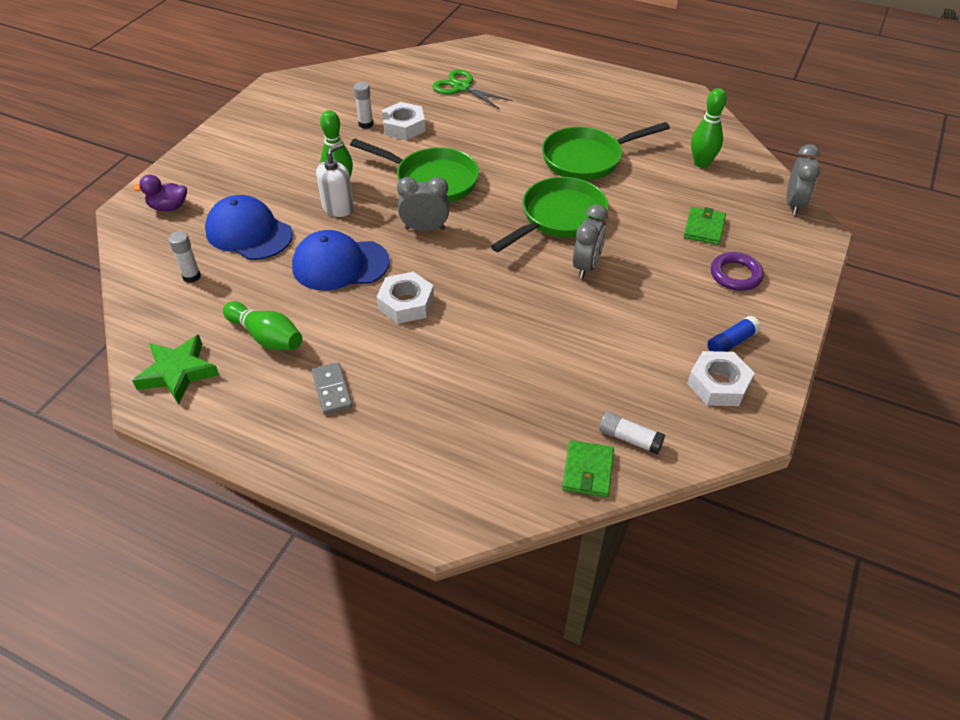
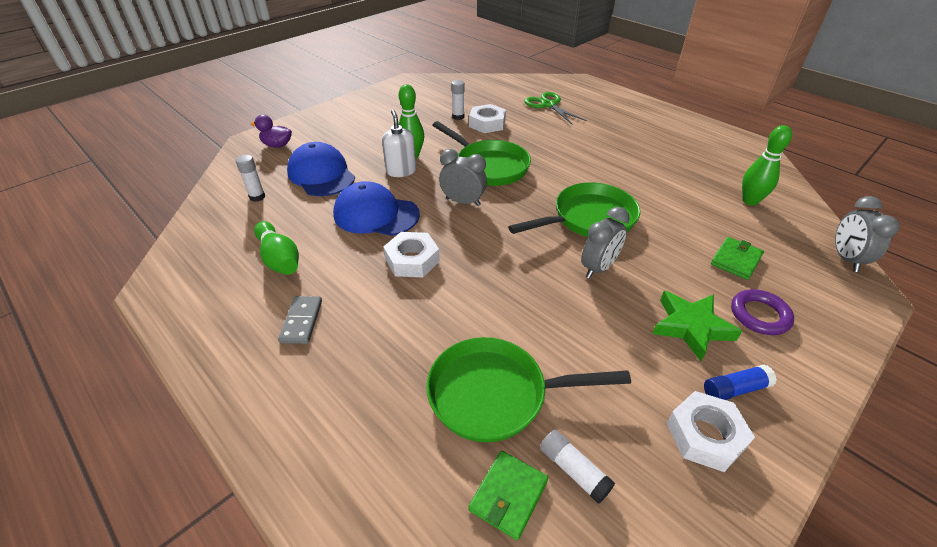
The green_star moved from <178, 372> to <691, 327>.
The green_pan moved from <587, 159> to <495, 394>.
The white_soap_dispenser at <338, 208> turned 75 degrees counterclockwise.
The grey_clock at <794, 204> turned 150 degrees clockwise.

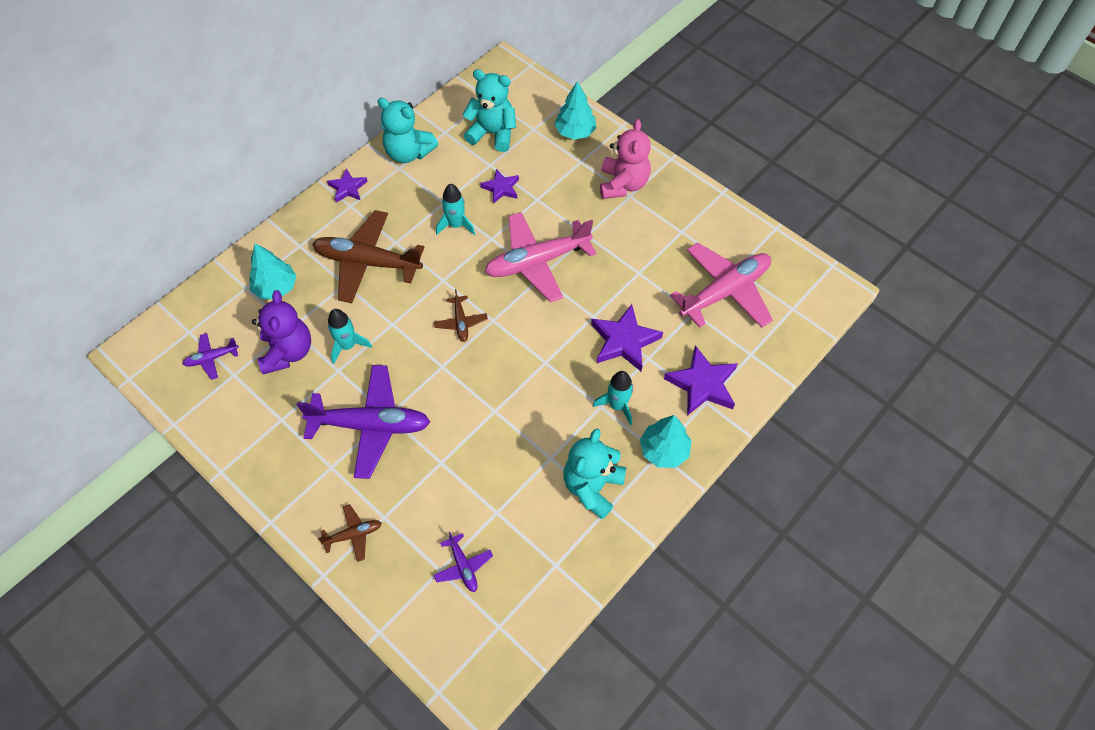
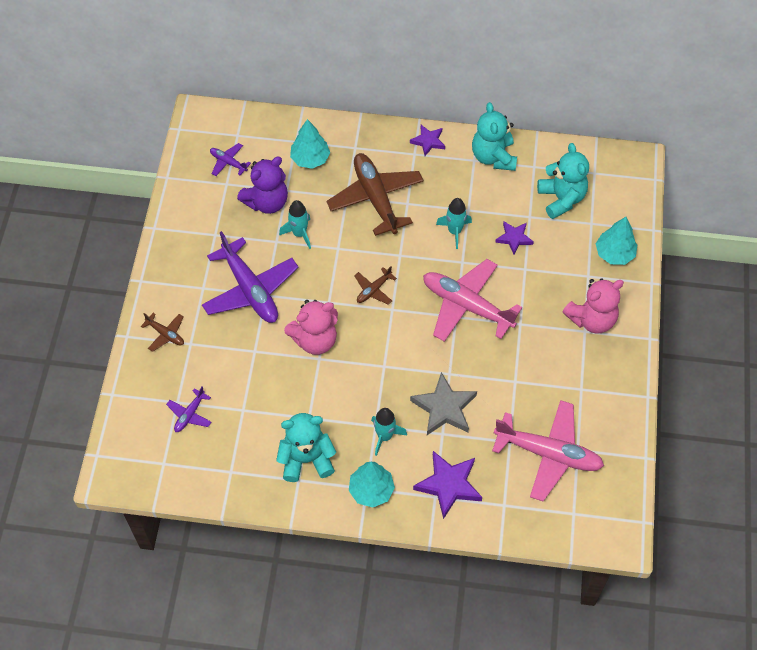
The pink_teddy_bear at <315, 340> appeared.
The purple_star at <624, 341> became the grey_star at <444, 408>.

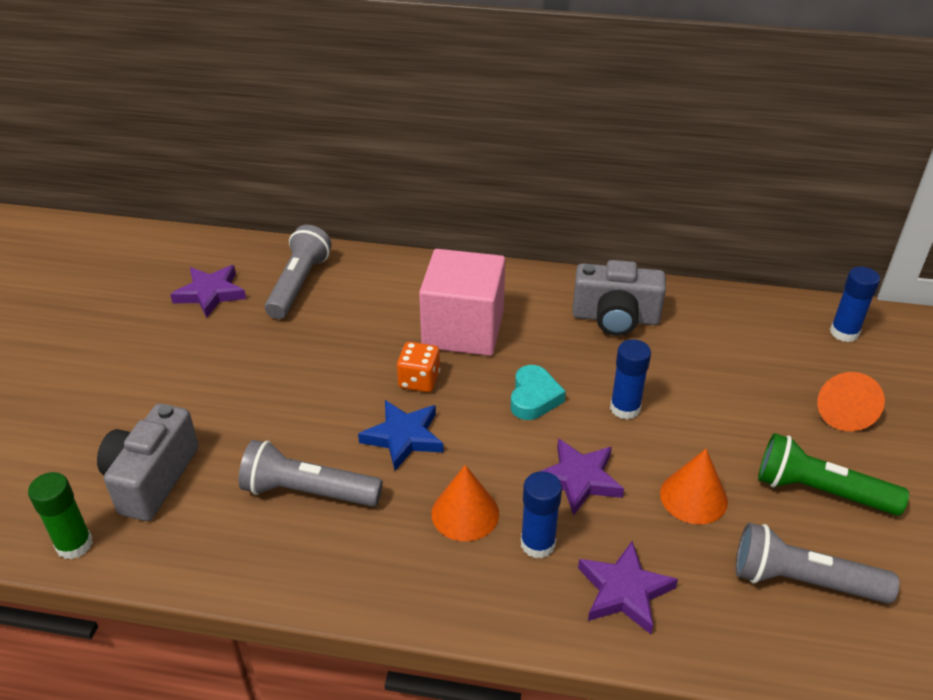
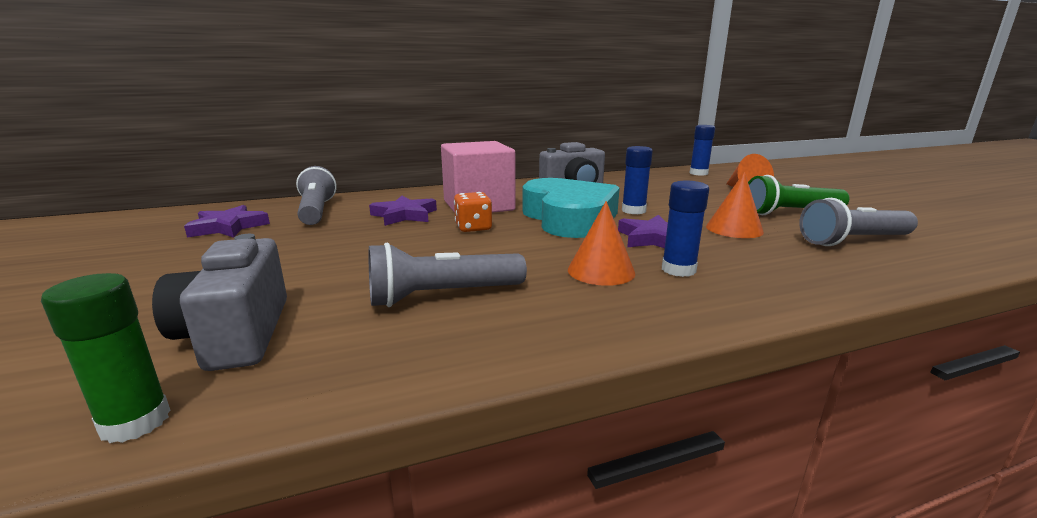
The blue_star at <403, 437> disappeared.
The purple_star moved from <624, 591> to <404, 215>.
The turquoise_heart at <534, 397> changed to 2.16 times the size.

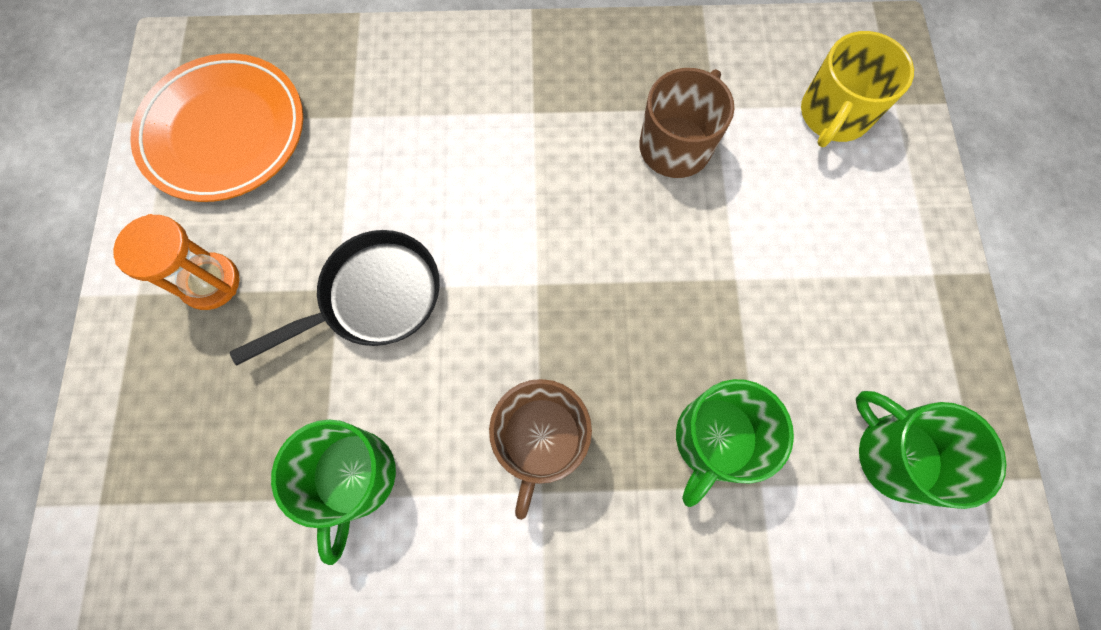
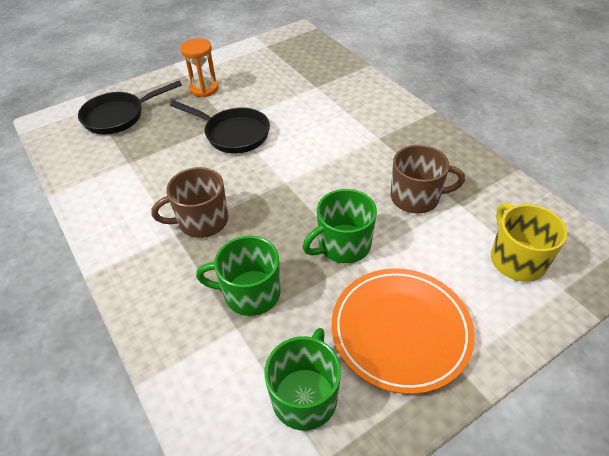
The black_pan at <119, 116> appeared.
The orange_plate moved from <224, 132> to <400, 331>.
The green_mug moved from <354, 477> to <343, 245>.
The yellow_mug at <833, 115> turned 75 degrees clockwise.

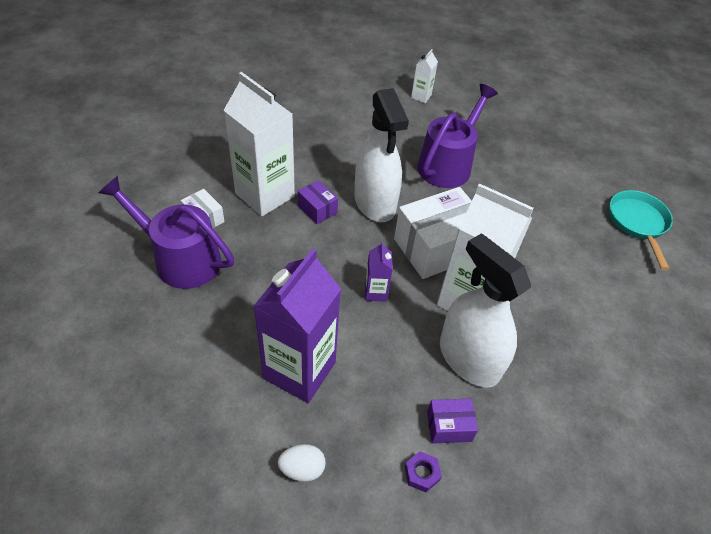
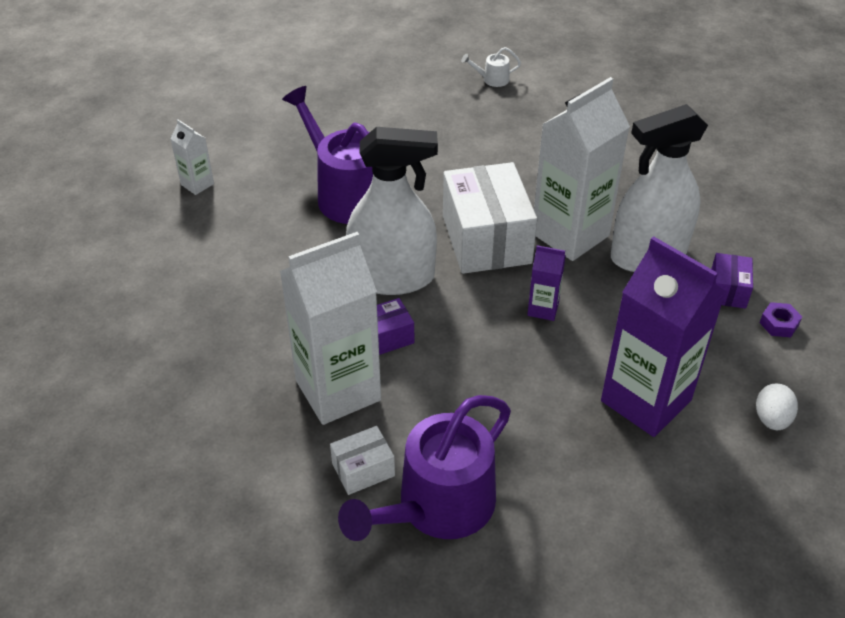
The turquoise_pan at <637, 223> was replaced by the white_watering_can at <492, 79>.

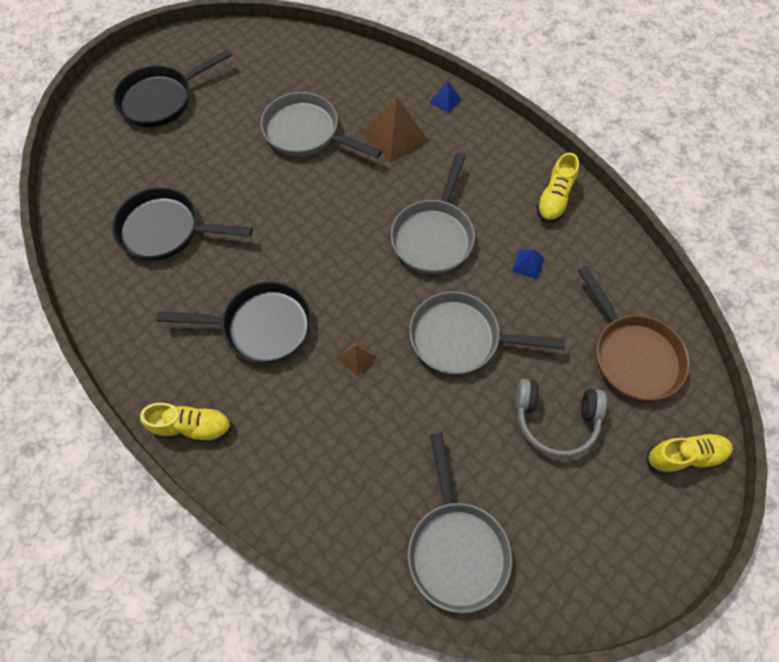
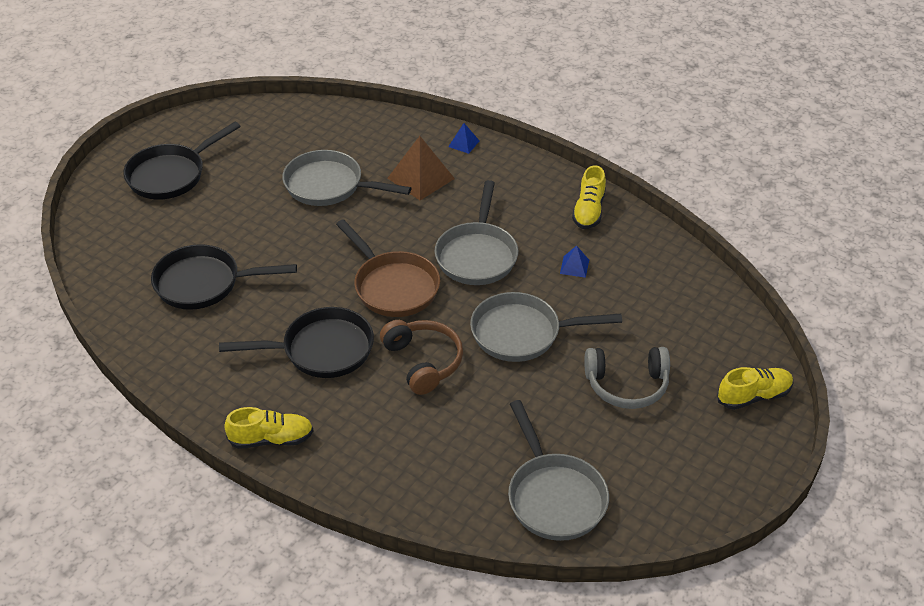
The brown_pan moved from <633, 355> to <393, 286>.
The brown_pyramid at <357, 357> was replaced by the brown_headphones at <423, 362>.

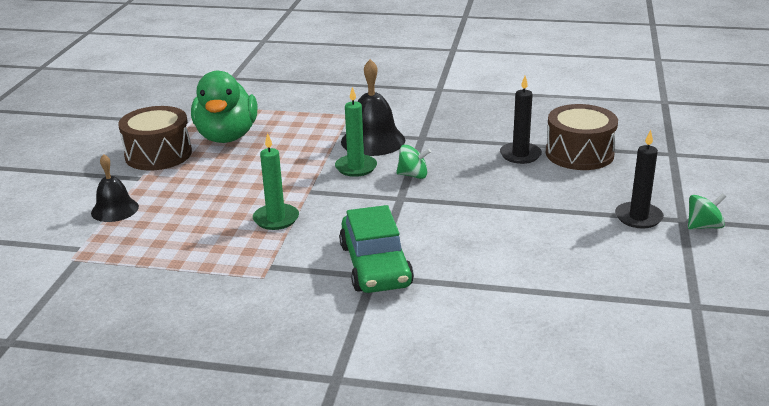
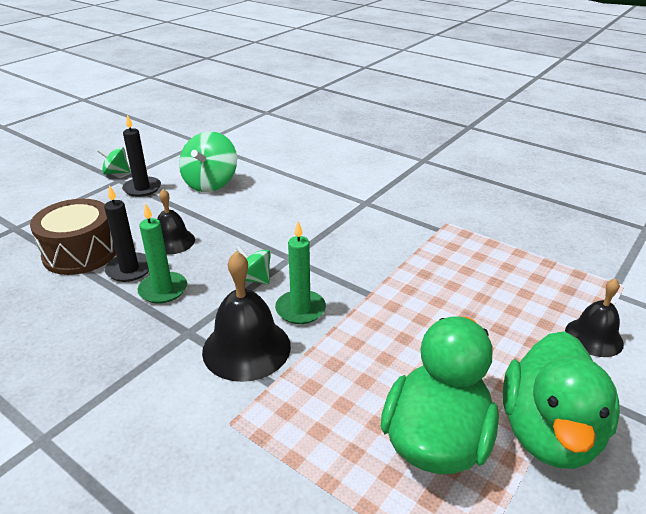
The green_car at <375, 265> disappeared.
The black_bell at <172, 241> appeared.
The green_spinning_top at <210, 183> appeared.
The green_candle moved from <276, 219> to <163, 290>.
The brown_drum at <158, 154> was replaced by the green_duck at <549, 432>.

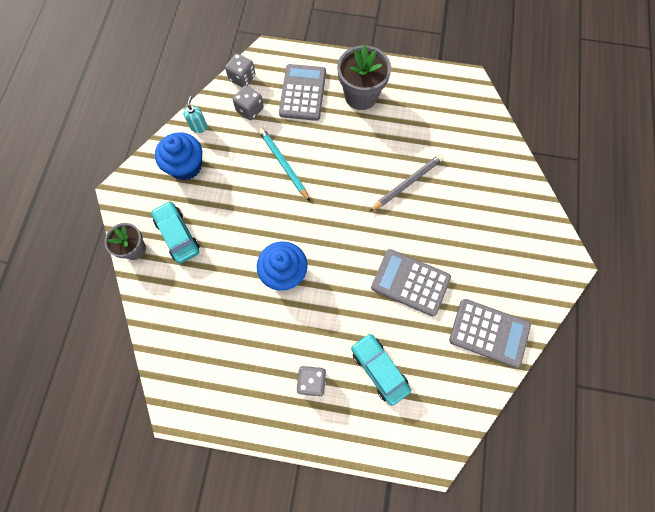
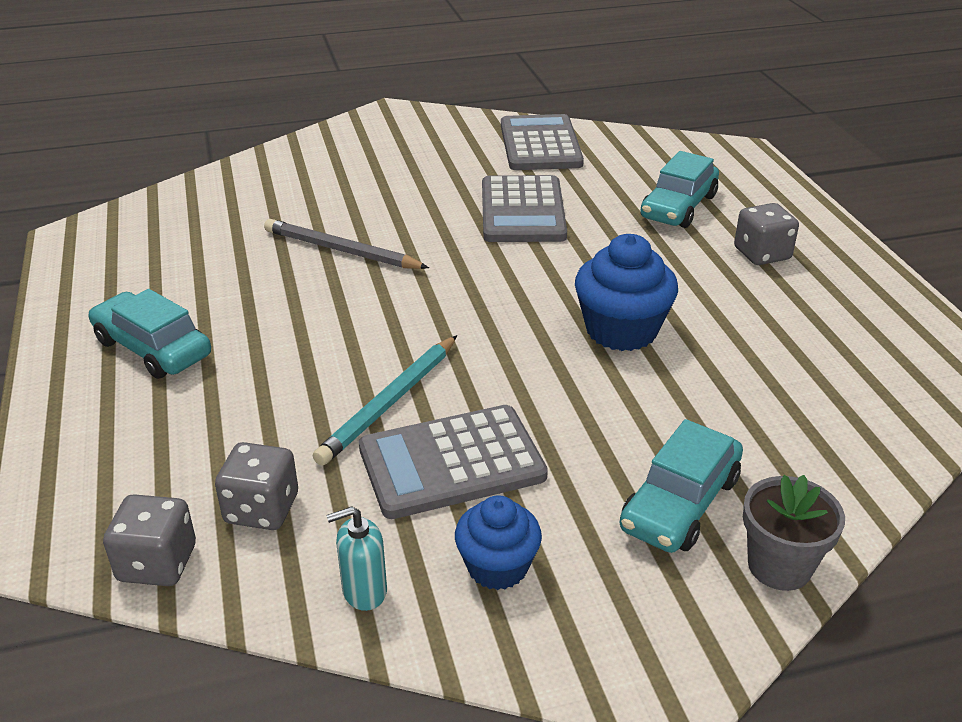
The grey_calculator moved from <303, 93> to <451, 462>.
The grey_flower_pot at <361, 96> was replaced by the turquoise_car at <152, 348>.
The blue_cupcake at <186, 166> changed to 0.65 times the size.

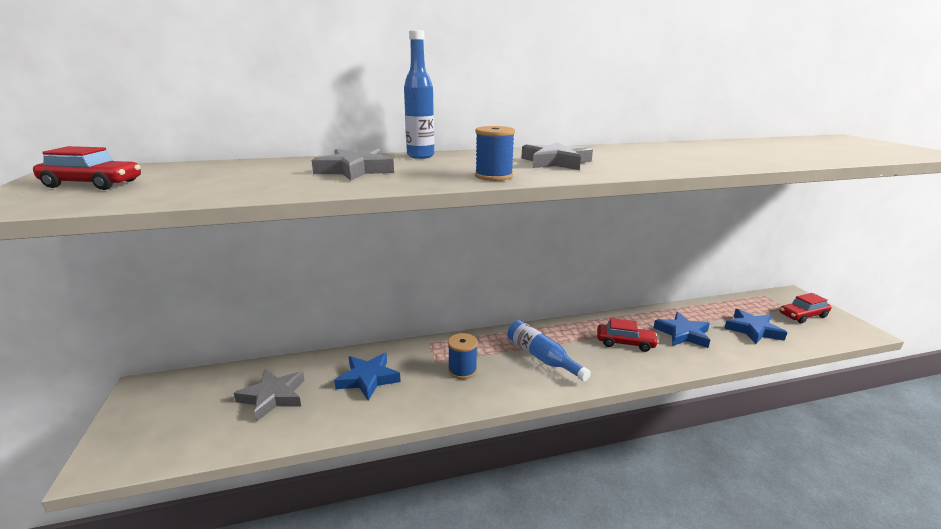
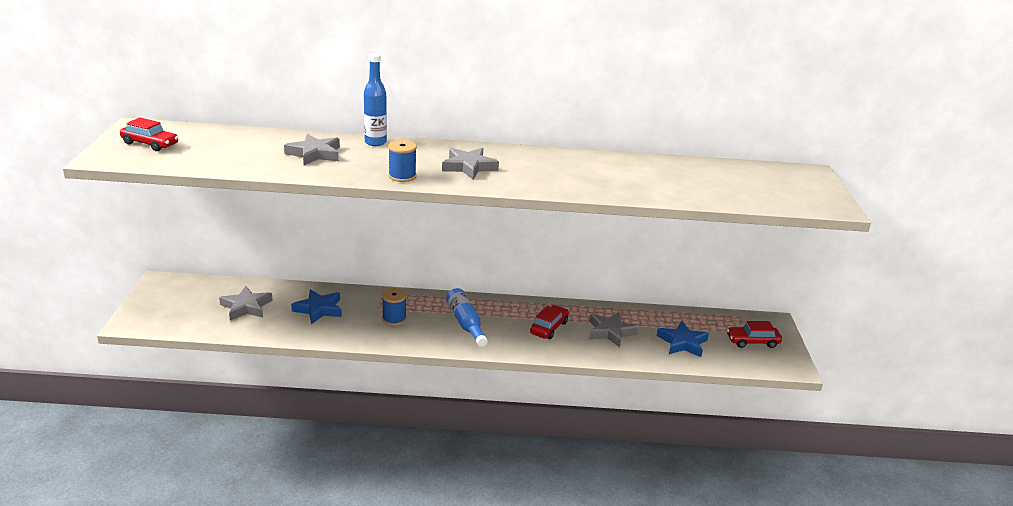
The blue_star at <682, 334> became the grey_star at <610, 332>.
The red_car at <625, 343> turned 90 degrees counterclockwise.

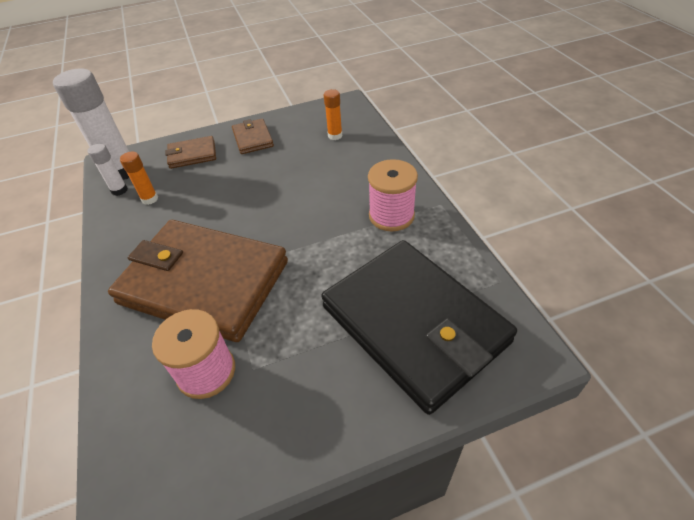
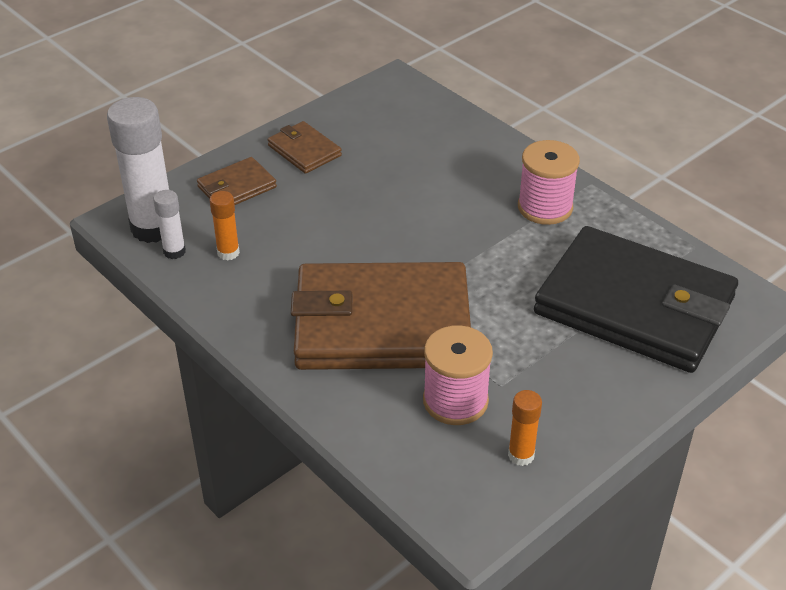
The orange_glue_stick moved from <335, 136> to <521, 455>.

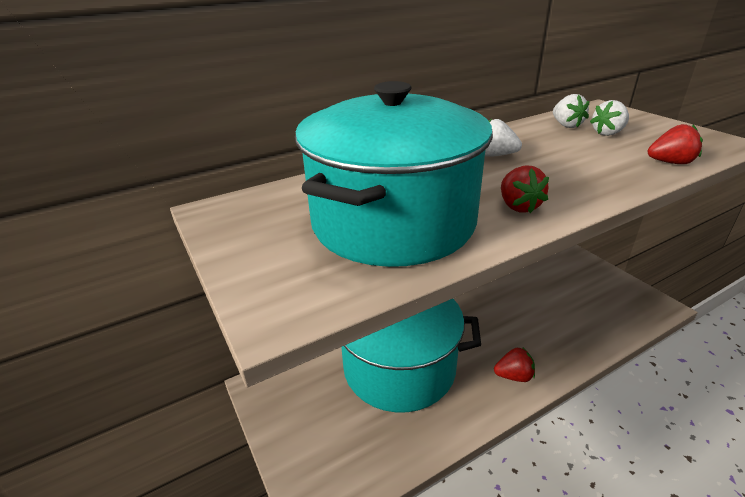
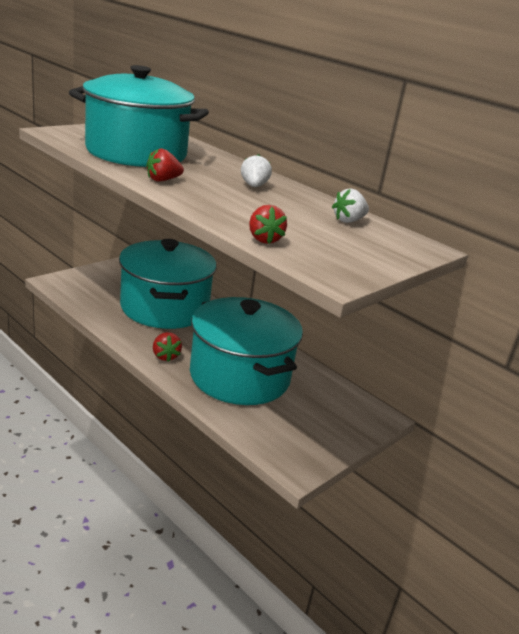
The white_strawberry at <608, 133> disappeared.
The turquoise_pot at <239, 376> appeared.

